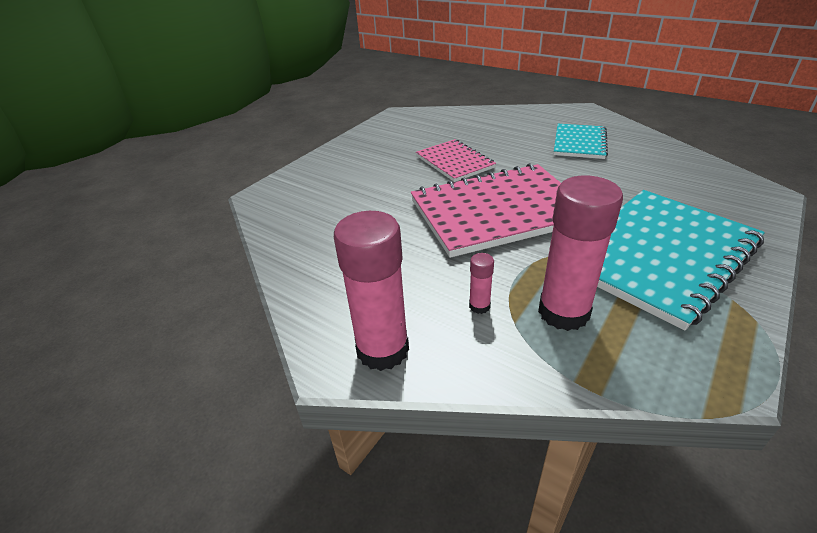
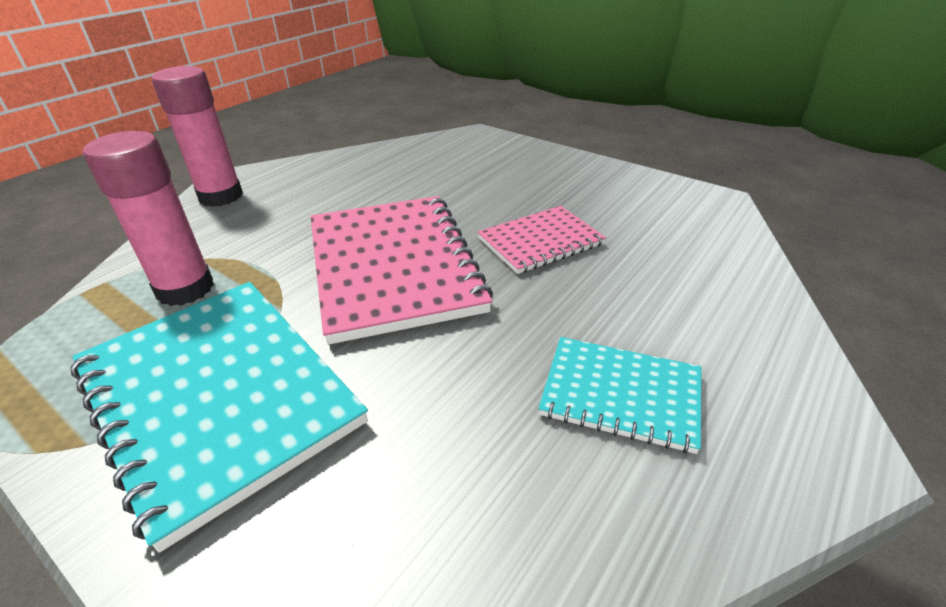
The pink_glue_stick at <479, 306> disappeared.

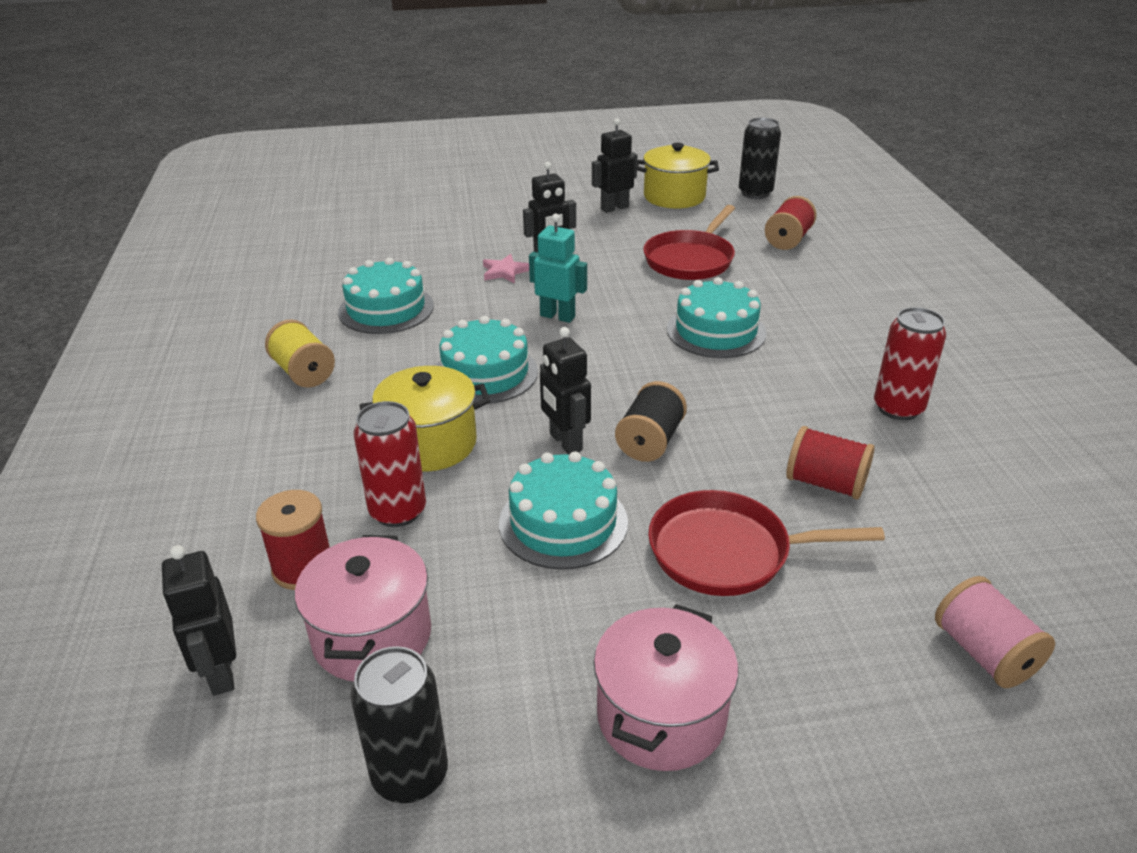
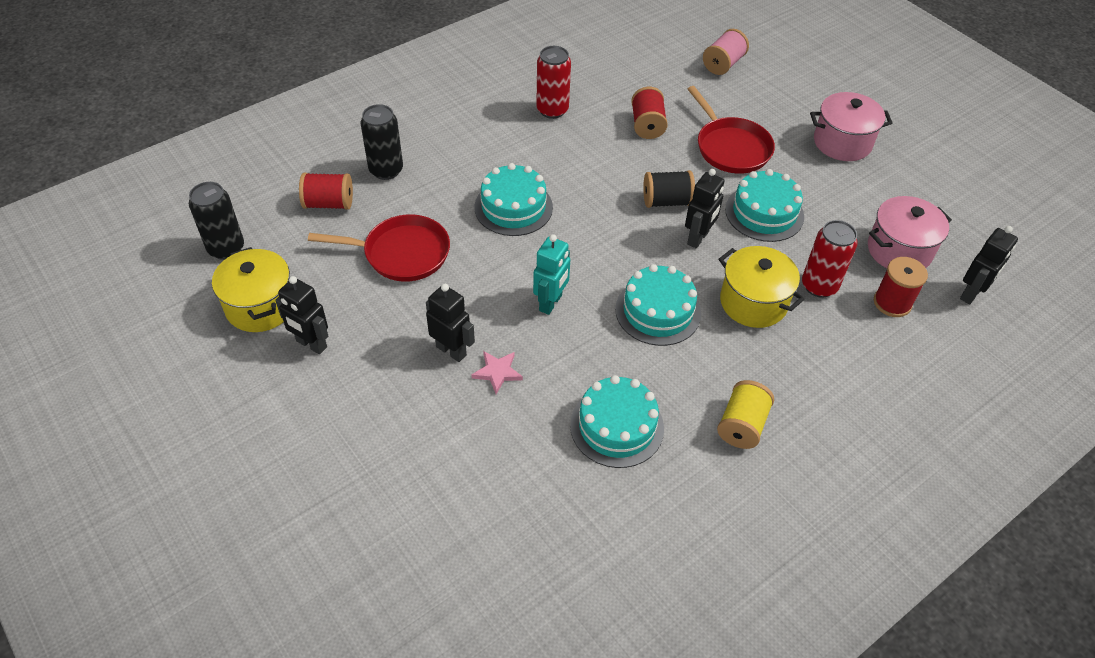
The black_can moved from <410, 775> to <386, 170>.
The turquoise_robot at <557, 316> turned 150 degrees counterclockwise.

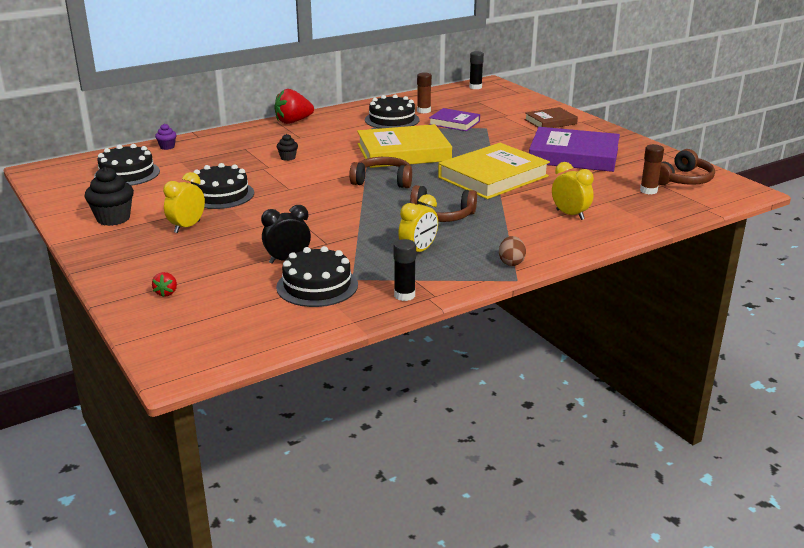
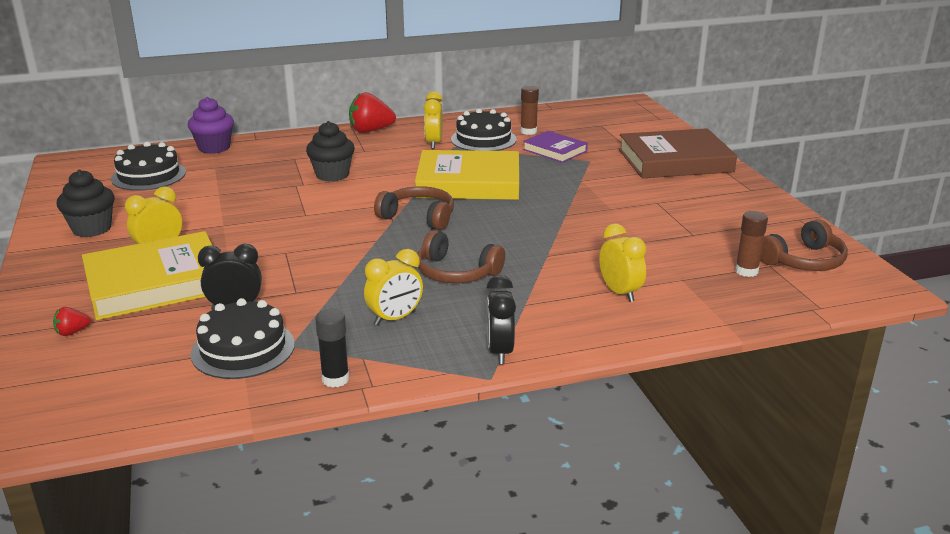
The black_cake at <220, 195> disappeared.
The black_glue_stick at <475, 87> disappeared.
The purple_book at <574, 155> disappeared.
The yellow_clock at <434, 143> appeared.
The yellow_book moved from <493, 177> to <156, 282>.
The brown_egg at <511, 262> was replaced by the black_clock at <499, 351>.
The red_strawberry at <166, 293> turned 45 degrees clockwise.
The purple_cupcake at <167, 147> changed to 1.89 times the size.
The black_cupcake at <288, 158> changed to 1.89 times the size.
The brown_book at <550, 122> changed to 1.83 times the size.

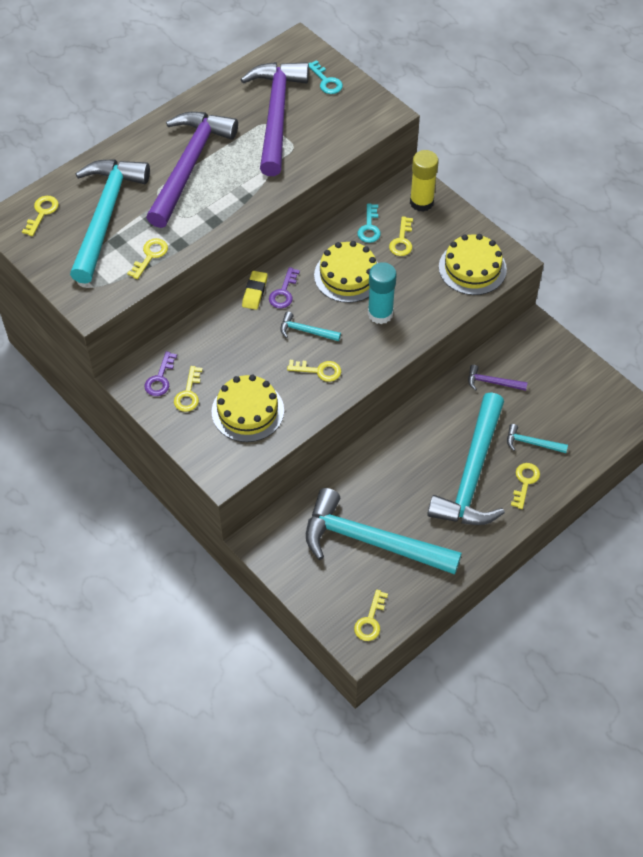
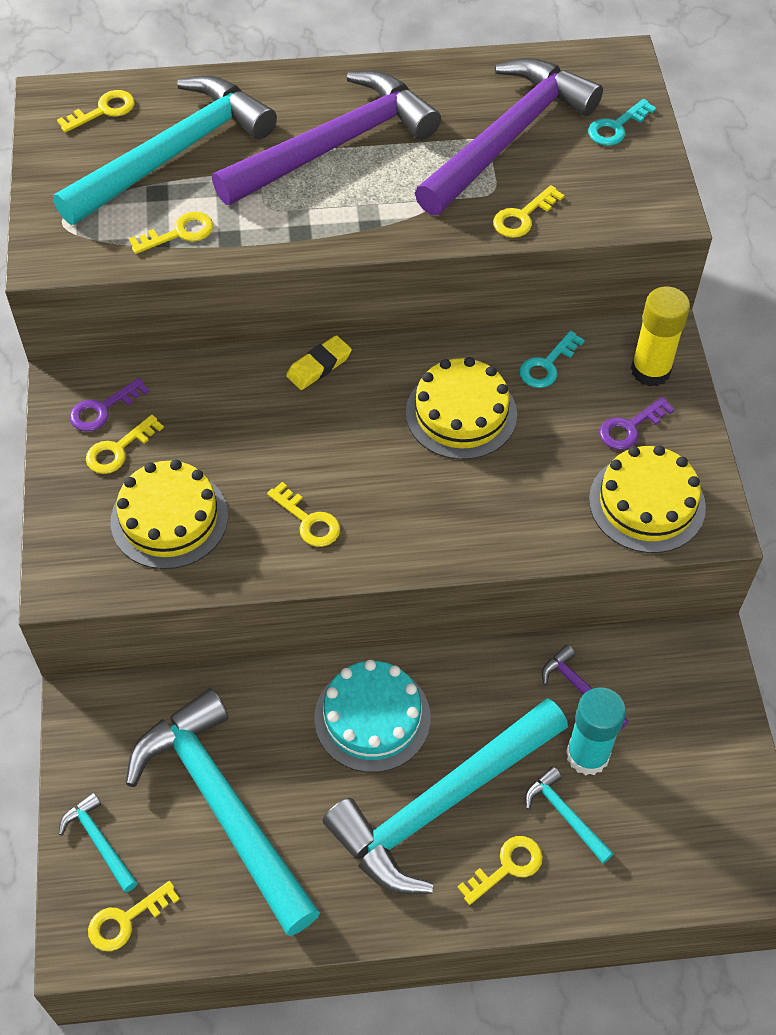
The turquoise_cake at <372, 717> appeared.
The purple_key moved from <283, 292> to <630, 427>.
The turquoise_hammer moved from <306, 331> to <99, 841>.
The turquoise_glue_stick moved from <380, 314> to <587, 755>.
The yellow_key moved from <402, 240> to <523, 217>.
The turquoise_key at <326, 81> turned 45 degrees clockwise.

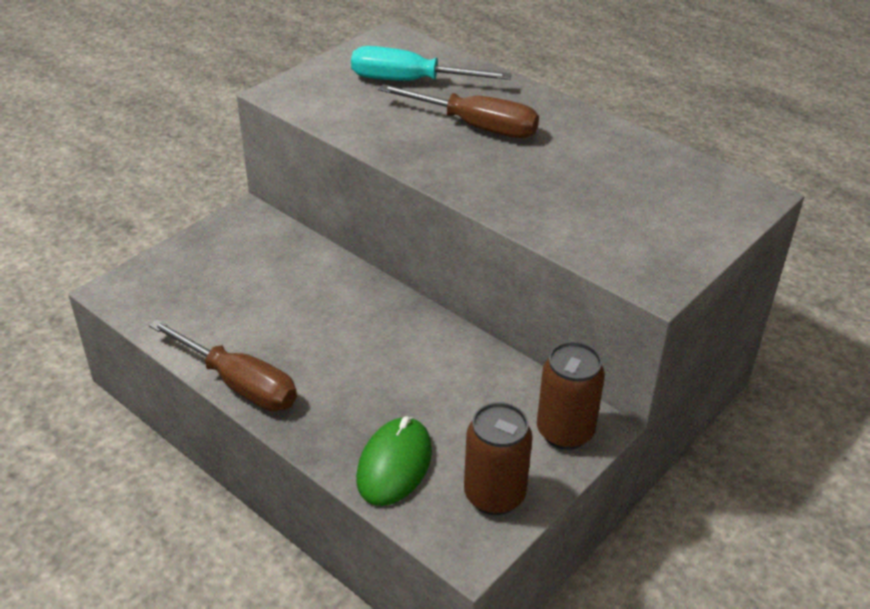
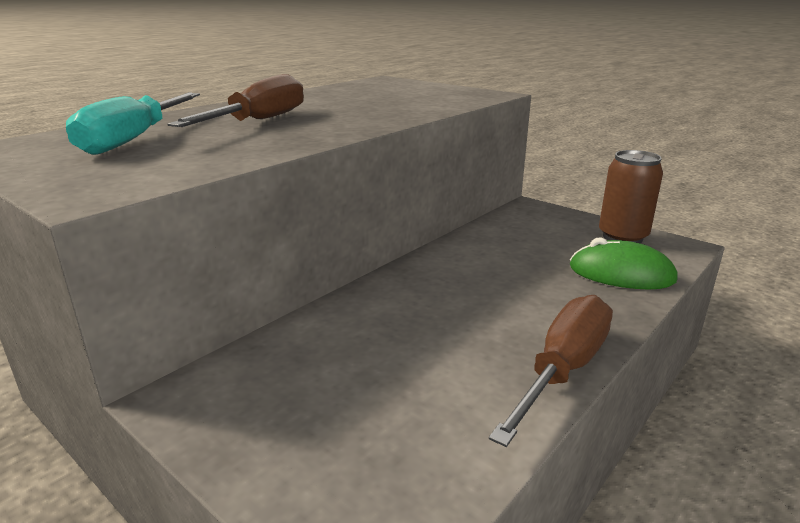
The brown_can at <565, 432> disappeared.

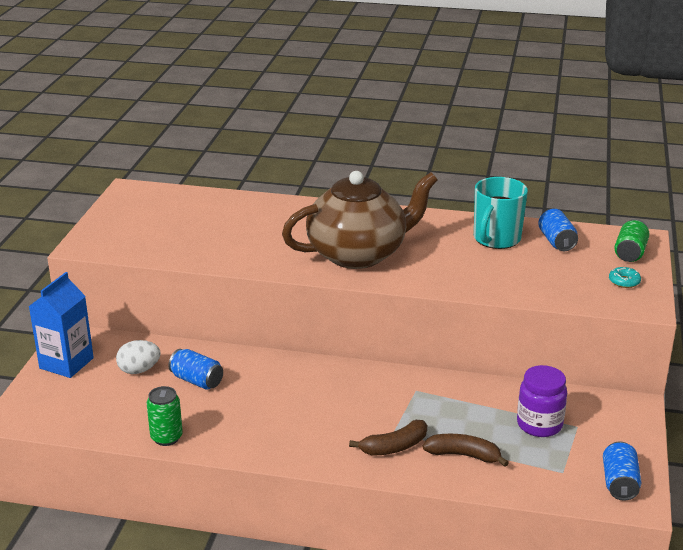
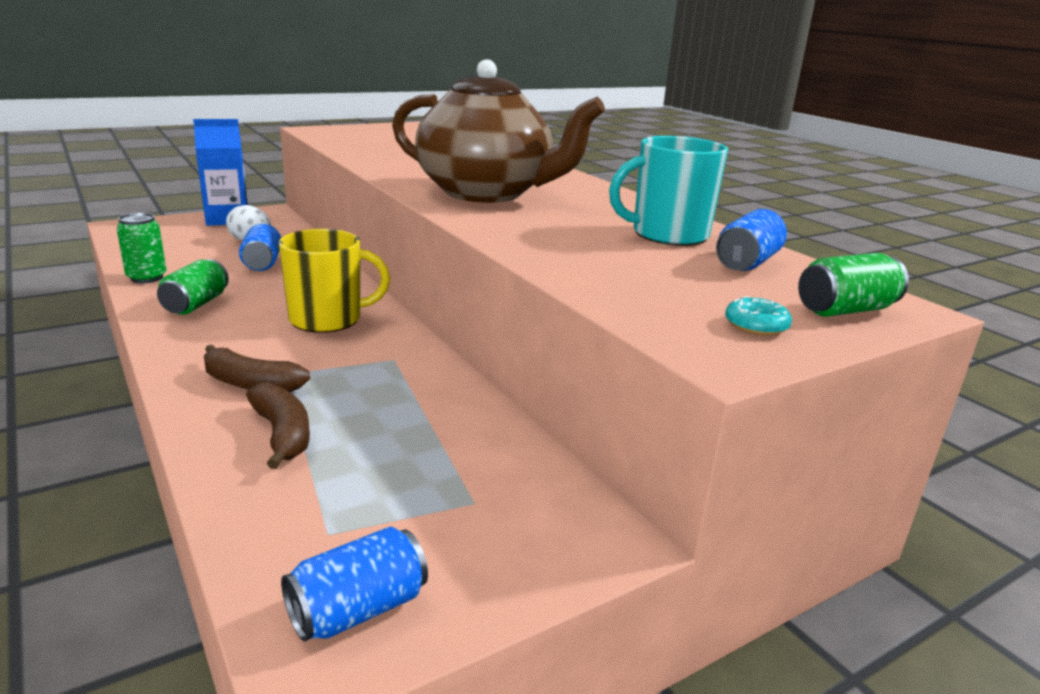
The purple_jar at <539, 424> disappeared.
The green_can at <196, 304> appeared.
The yellow_mug at <327, 319> appeared.

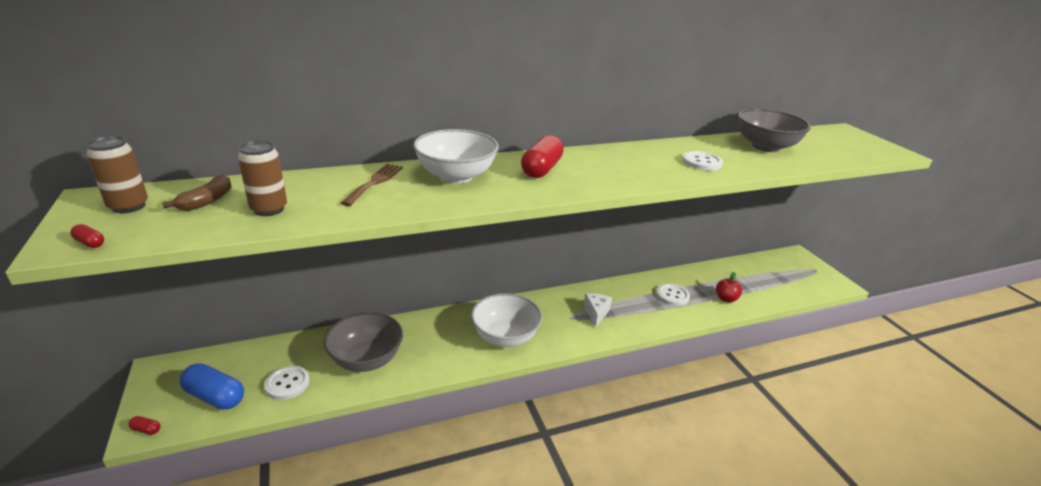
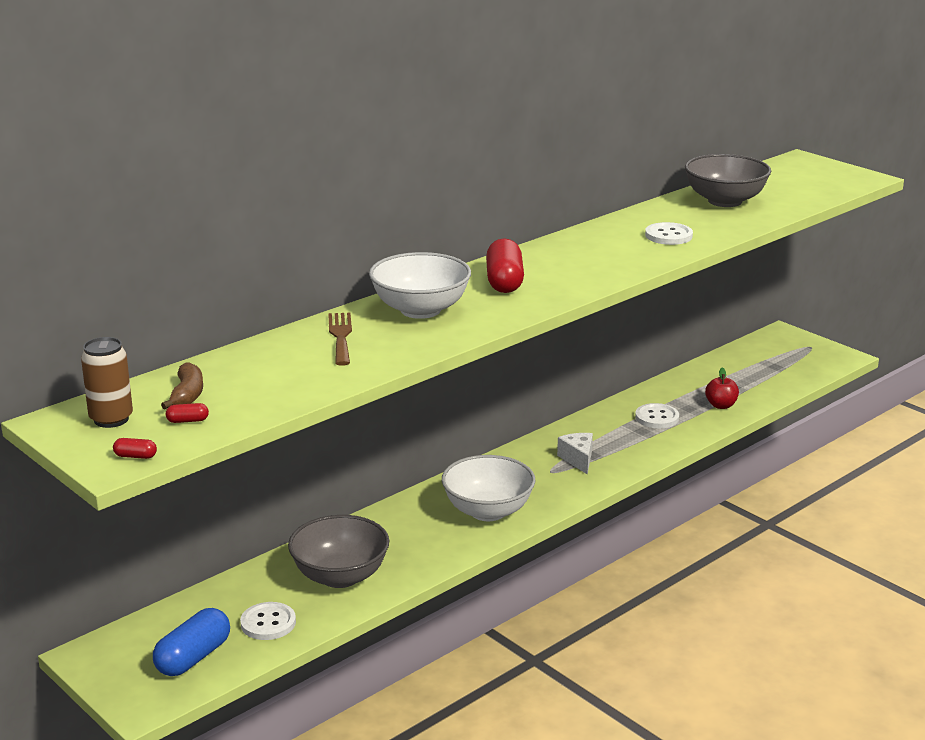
The brown_can at <269, 209> disappeared.
The red_capsule moved from <146, 430> to <187, 421>.
The blue_capsule at <215, 397> turned 60 degrees counterclockwise.

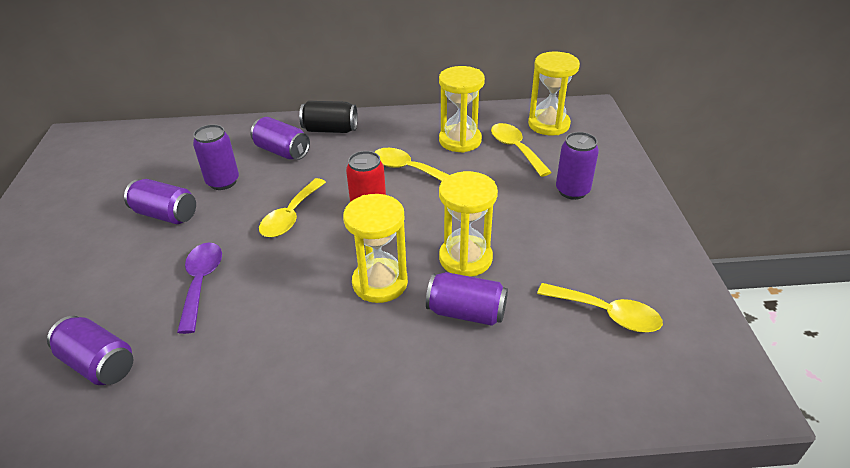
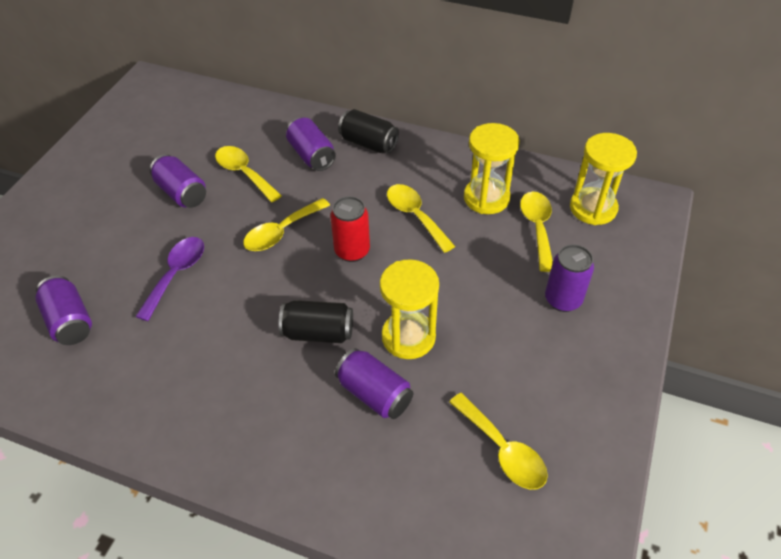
The purple_can at <223, 182> was replaced by the yellow_spoon at <244, 173>.
The yellow_hourglass at <380, 283> was replaced by the black_can at <318, 332>.

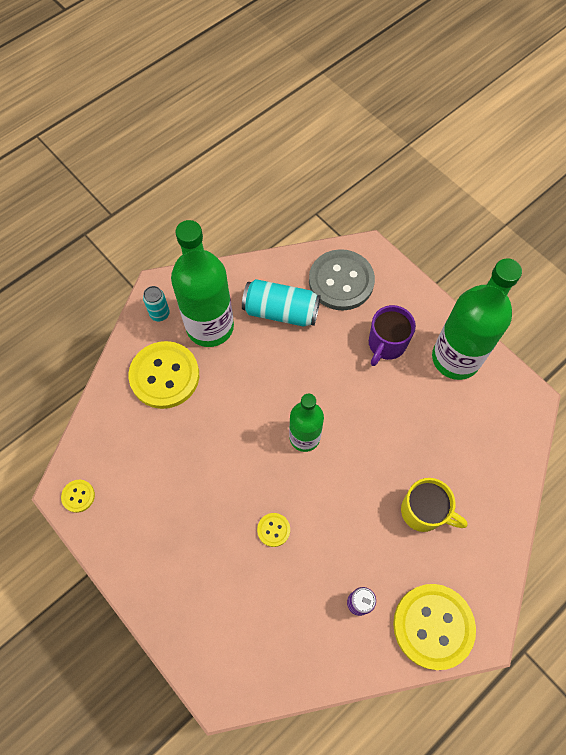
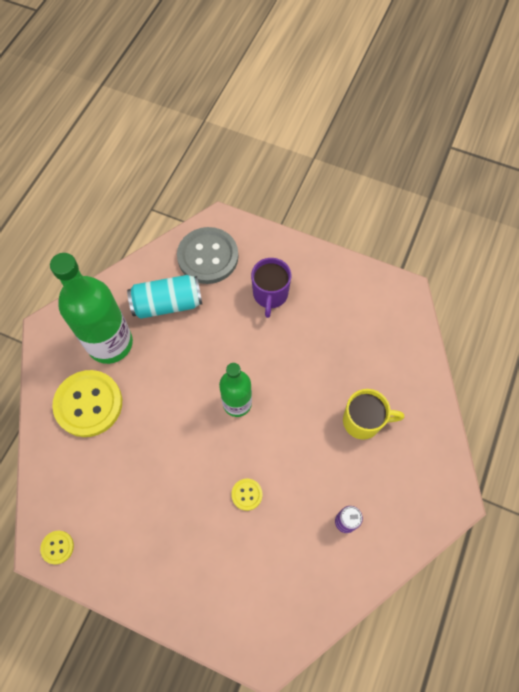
The turquoise_can at <160, 314> disappeared.
The yellow_button at <433, 626> disappeared.
The green_bottle at <455, 358> disappeared.

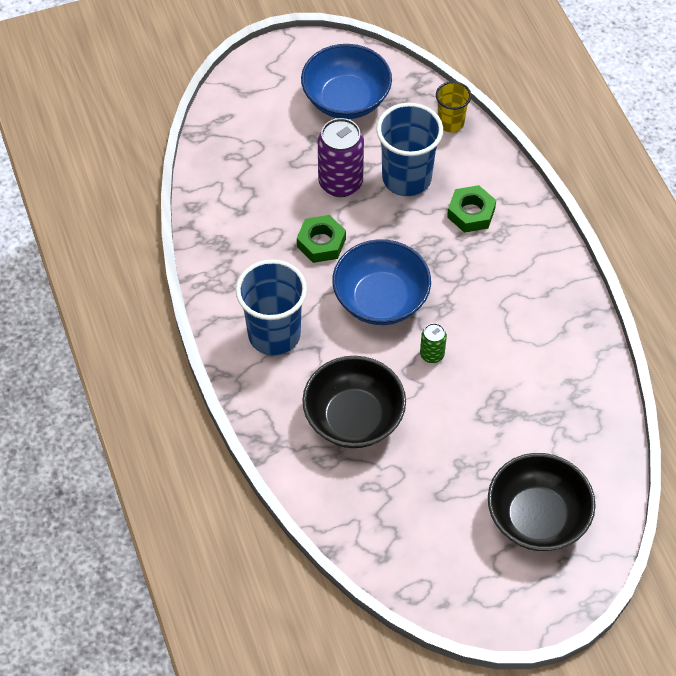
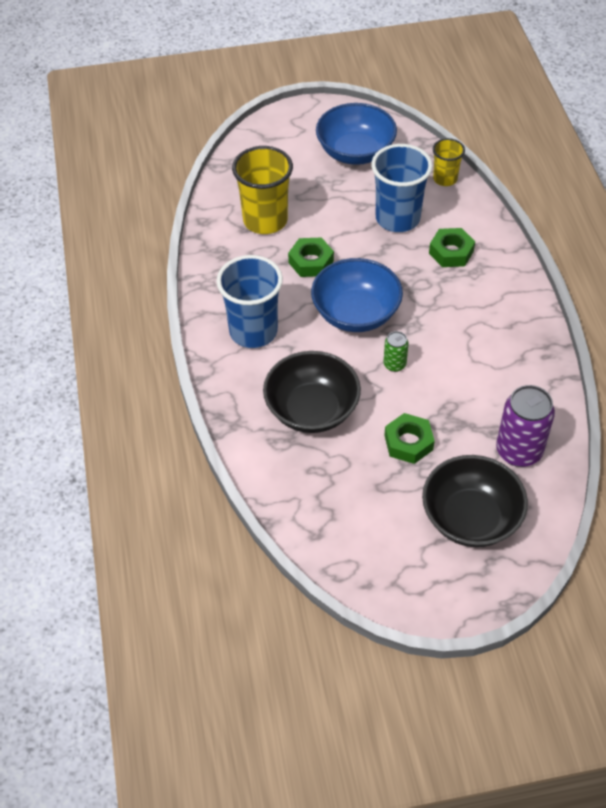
The yellow_cup at <265, 220> appeared.
The green_nut at <408, 442> appeared.
The purple_can moved from <340, 183> to <518, 451>.

